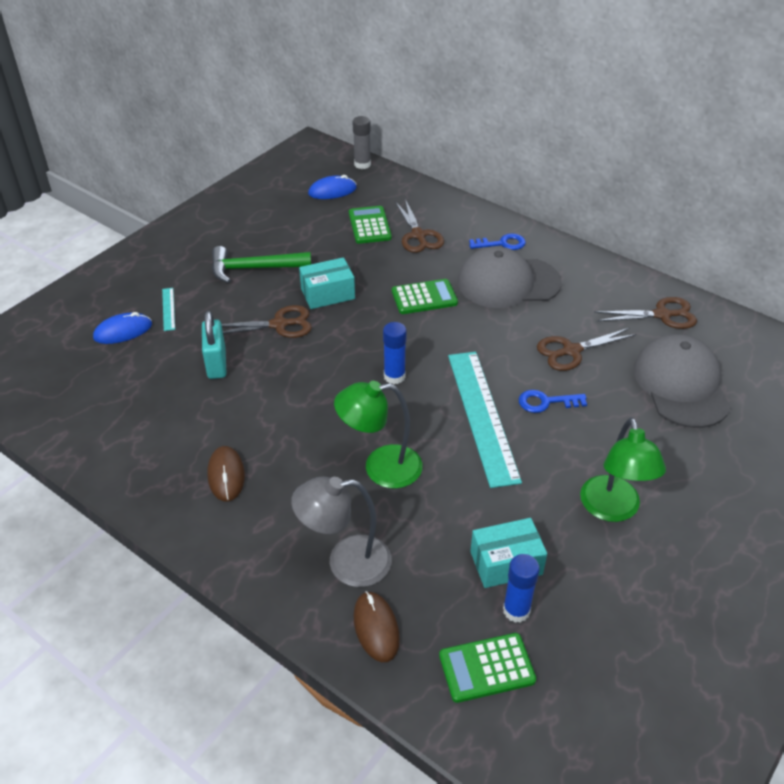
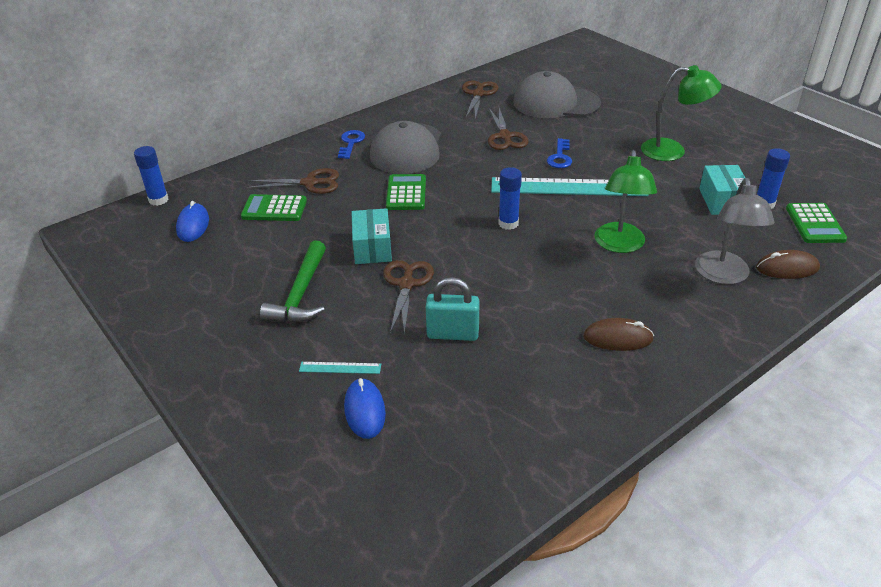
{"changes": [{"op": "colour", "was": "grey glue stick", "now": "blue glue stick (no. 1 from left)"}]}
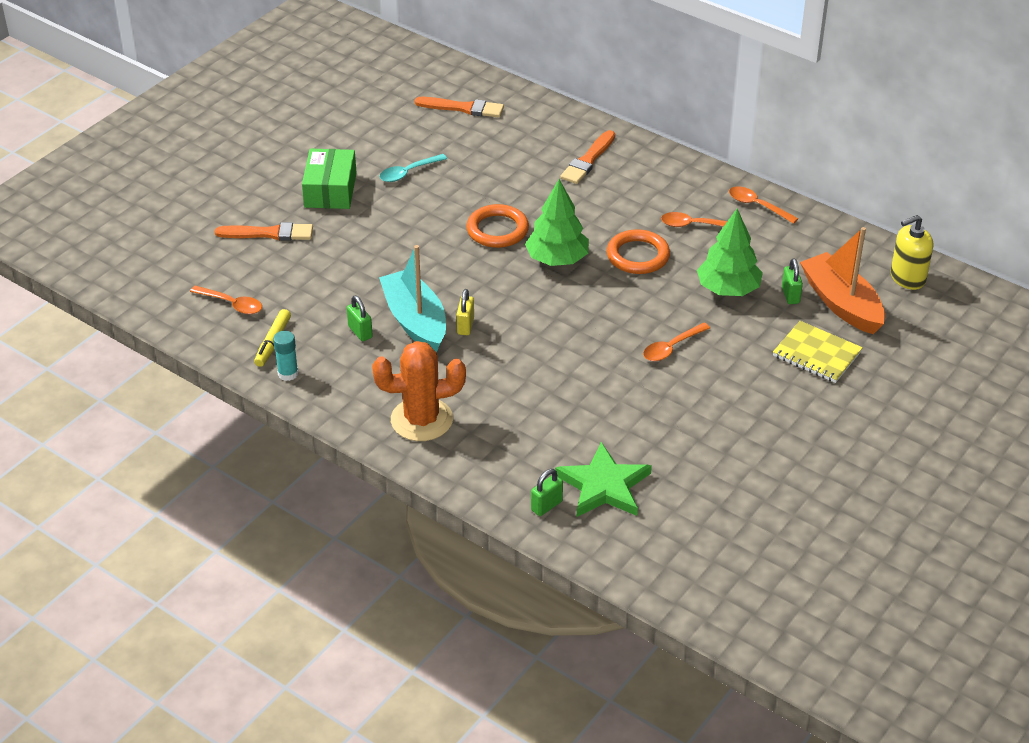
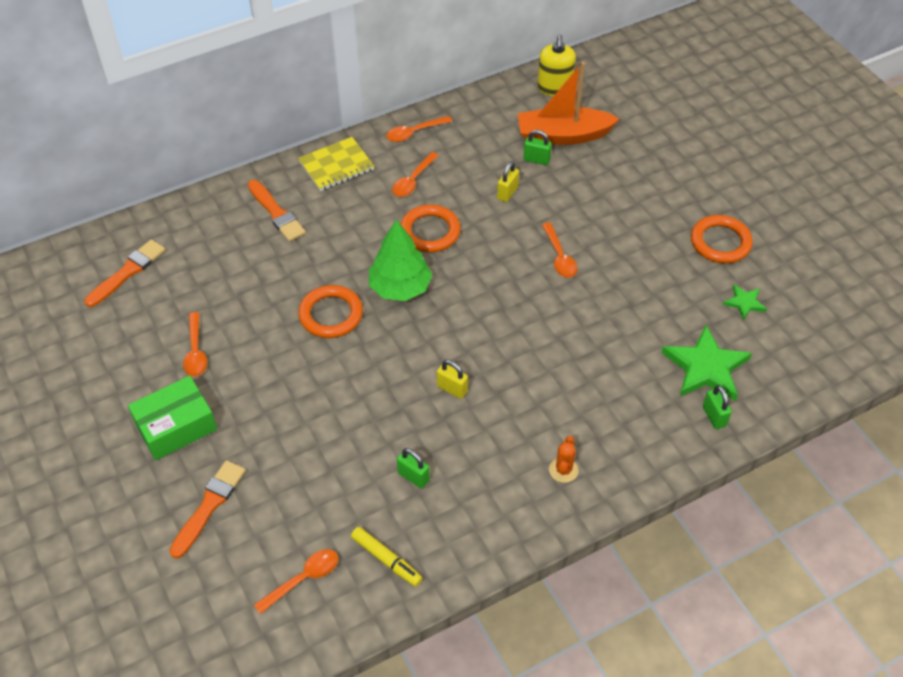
{"changes": [{"op": "missing", "was": "turquoise glue stick"}, {"op": "missing", "was": "turquoise boat"}, {"op": "appeared", "now": "orange ring (no. 3 from left)"}, {"op": "appeared", "now": "green star (no. 2 from left)"}, {"op": "relocated", "was": "yellow notebook"}, {"op": "exchanged", "was": "green tree (no. 2 from left)", "now": "yellow padlock (no. 2 from left)"}, {"op": "colour", "was": "turquoise spoon", "now": "orange spoon (no. 1 from left)"}, {"op": "spun", "was": "green box", "clockwise": -60}, {"op": "spun", "was": "green padlock (no. 1 from left)", "clockwise": 45}, {"op": "size", "was": "orange cactus", "ratio": 0.47}]}
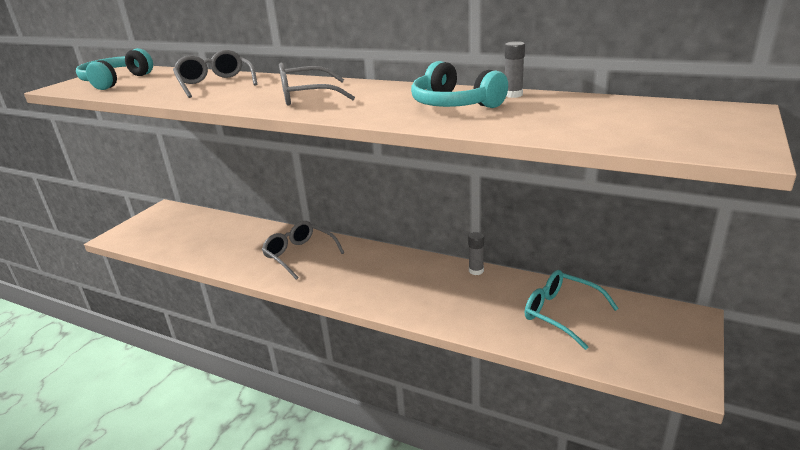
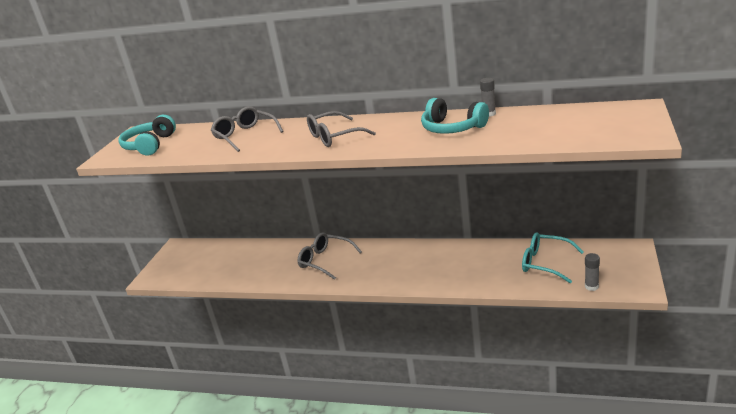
{"changes": [{"op": "relocated", "was": "grey glue stick (no. 1 from left in the first image)", "now": "grey glue stick (no. 2 from left)"}]}
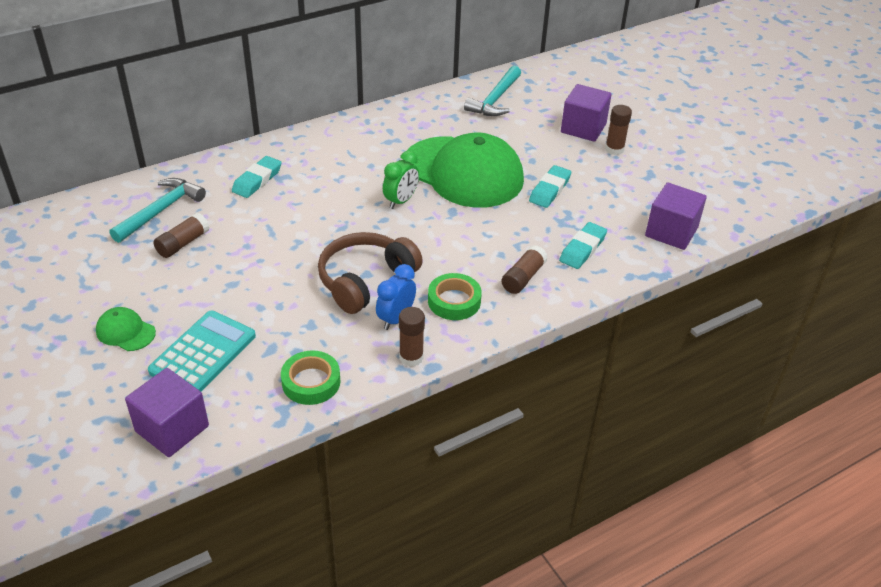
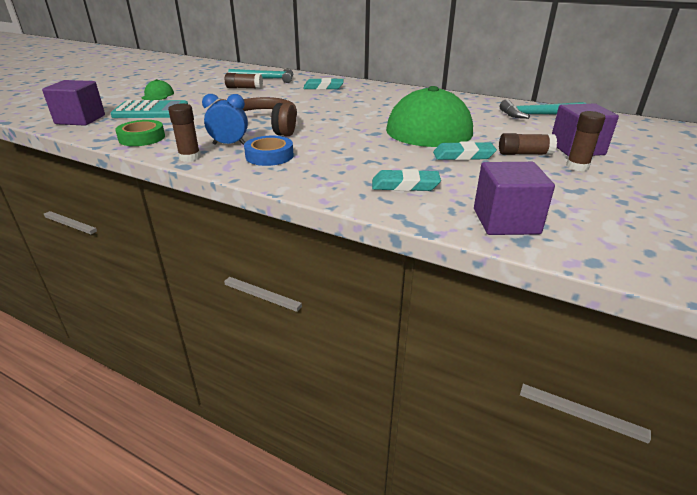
{"changes": [{"op": "missing", "was": "green clock"}, {"op": "relocated", "was": "brown glue stick (no. 3 from left)"}, {"op": "colour", "was": "green tape (no. 2 from left)", "now": "blue tape"}]}
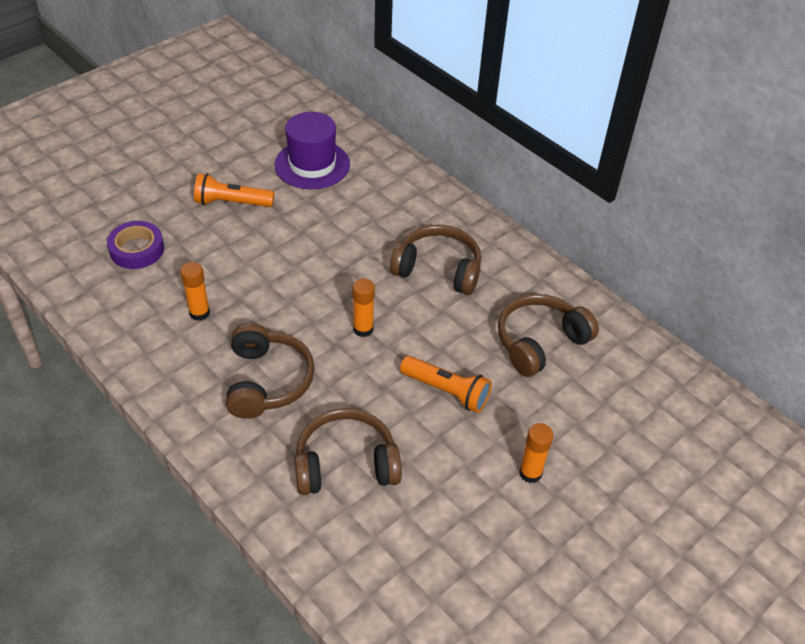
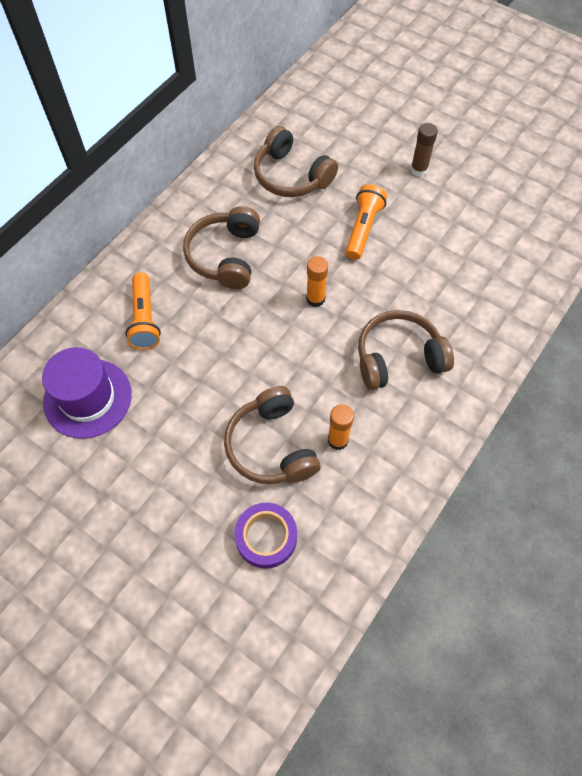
{"changes": [{"op": "relocated", "was": "orange flashlight (no. 1 from left)"}, {"op": "relocated", "was": "brown headphones (no. 2 from left)"}, {"op": "colour", "was": "orange glue stick (no. 3 from left)", "now": "brown glue stick"}]}
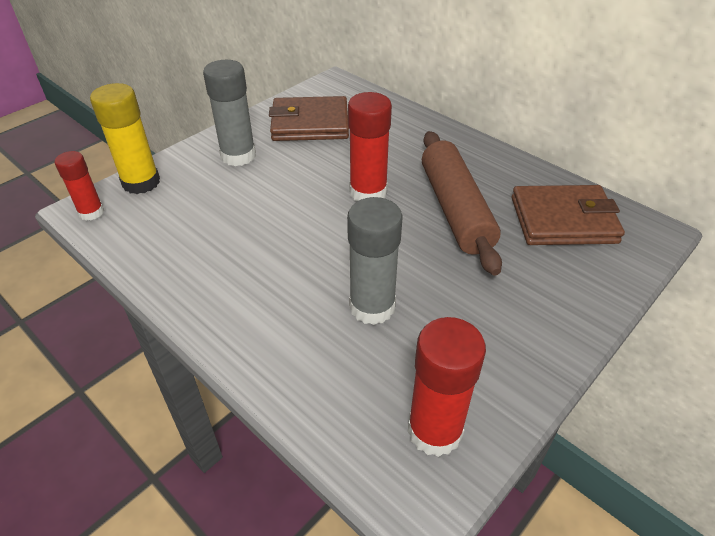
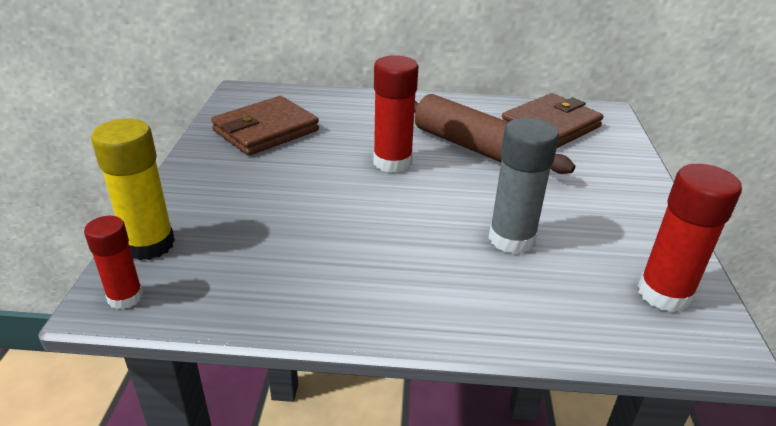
{"changes": [{"op": "missing", "was": "grey glue stick (no. 1 from left)"}]}
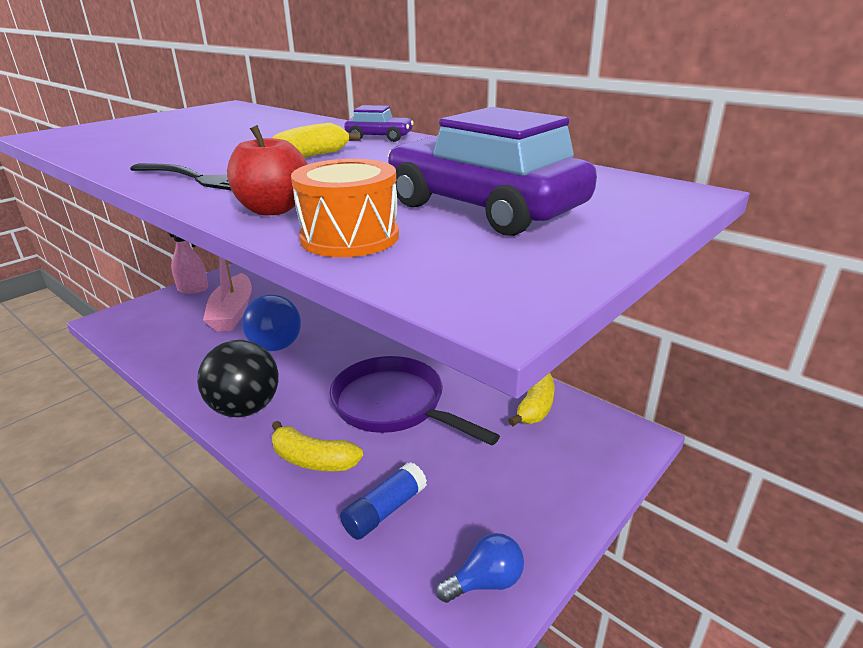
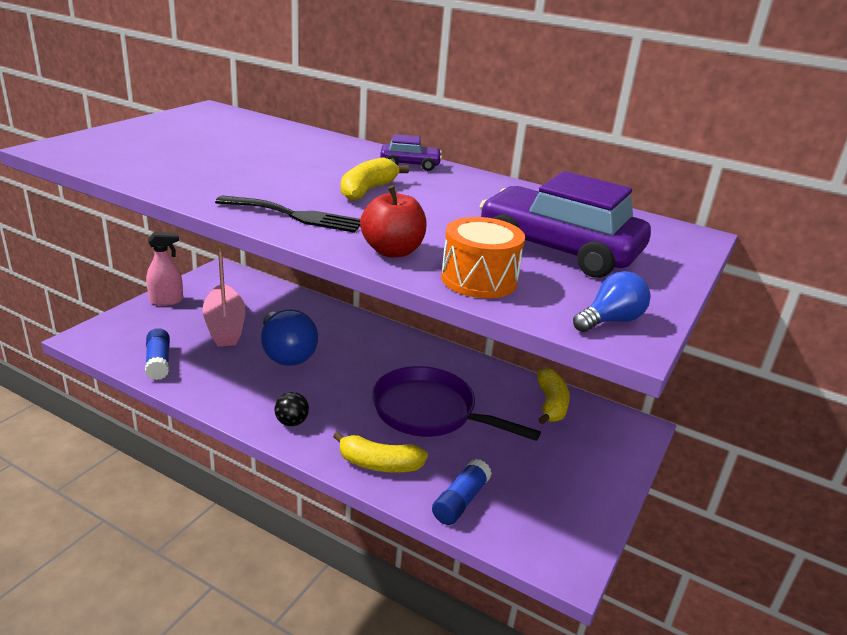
{"changes": [{"op": "appeared", "now": "blue glue stick (no. 1 from left)"}, {"op": "relocated", "was": "blue light bulb (no. 2 from left)"}, {"op": "size", "was": "black ball", "ratio": 0.47}]}
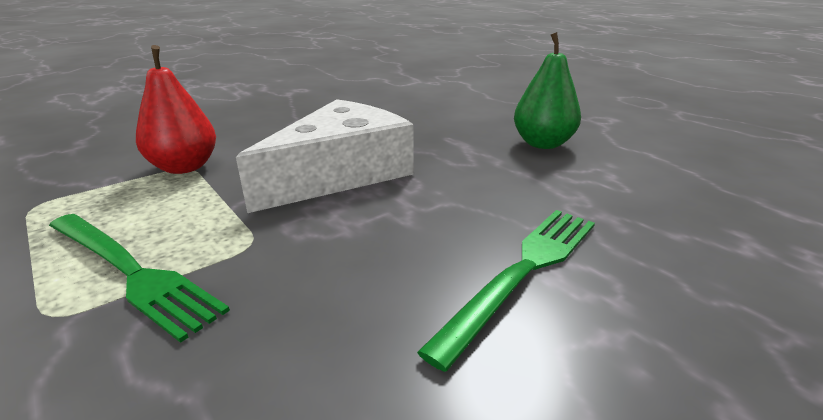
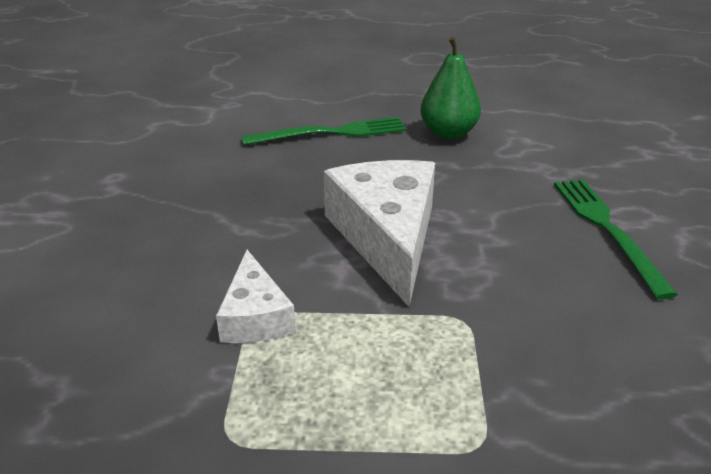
{"changes": [{"op": "relocated", "was": "green fork (no. 1 from left)"}, {"op": "exchanged", "was": "red pear", "now": "white cheese (no. 1 from left)"}]}
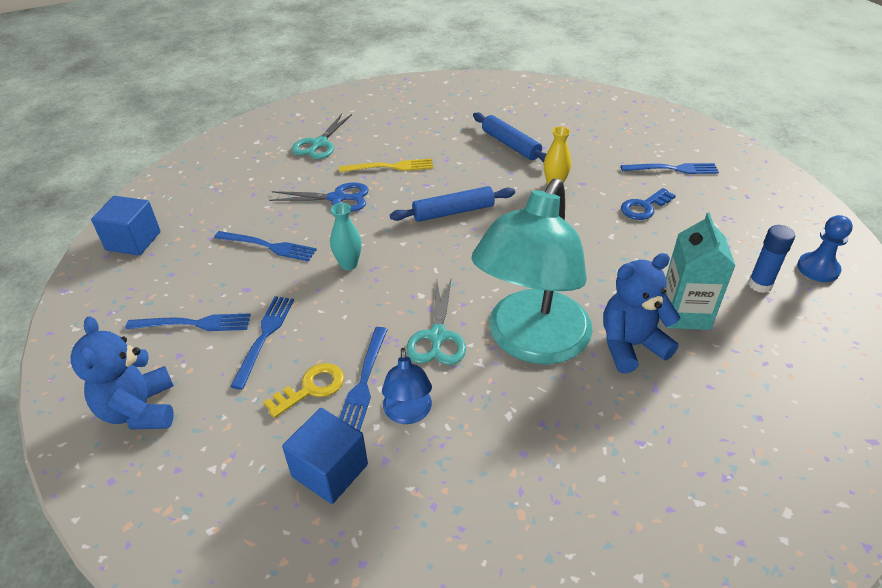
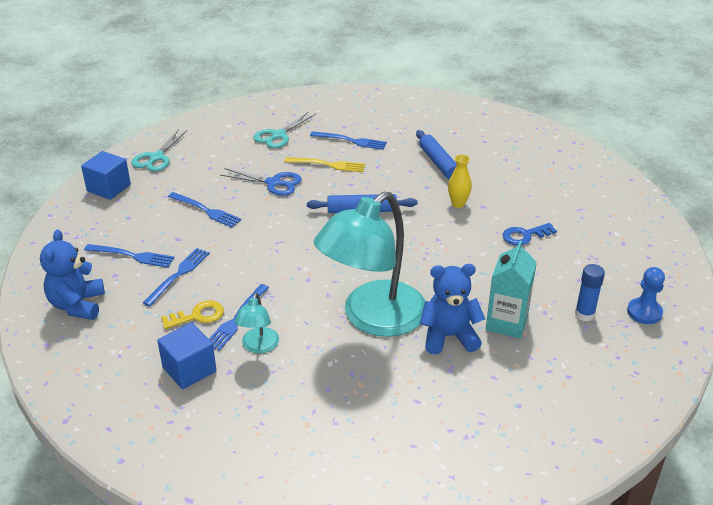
{"changes": [{"op": "missing", "was": "turquoise vase"}, {"op": "relocated", "was": "turquoise scissors (no. 2 from left in the first image)", "now": "turquoise scissors (no. 1 from left)"}, {"op": "relocated", "was": "blue fork (no. 5 from left)"}, {"op": "colour", "was": "blue lamp", "now": "turquoise lamp (no. 1 from left)"}]}
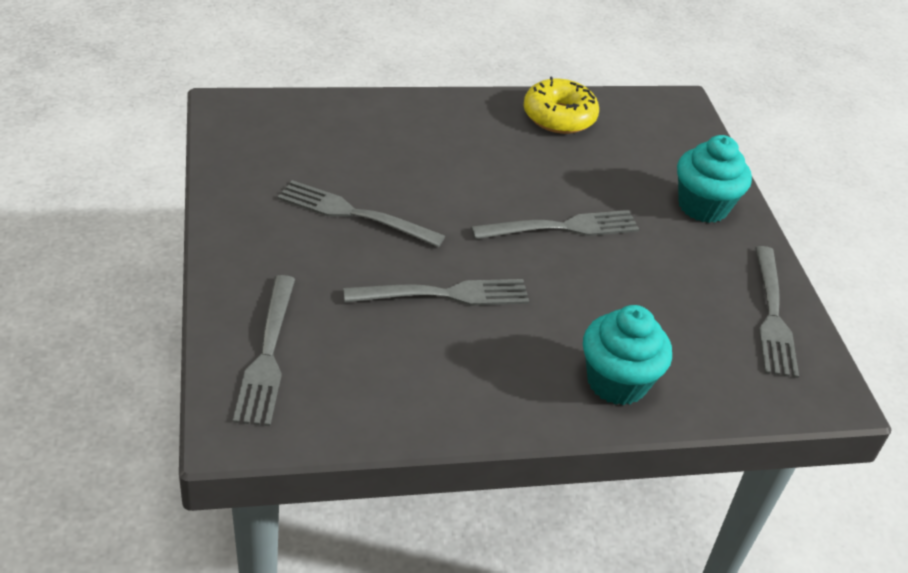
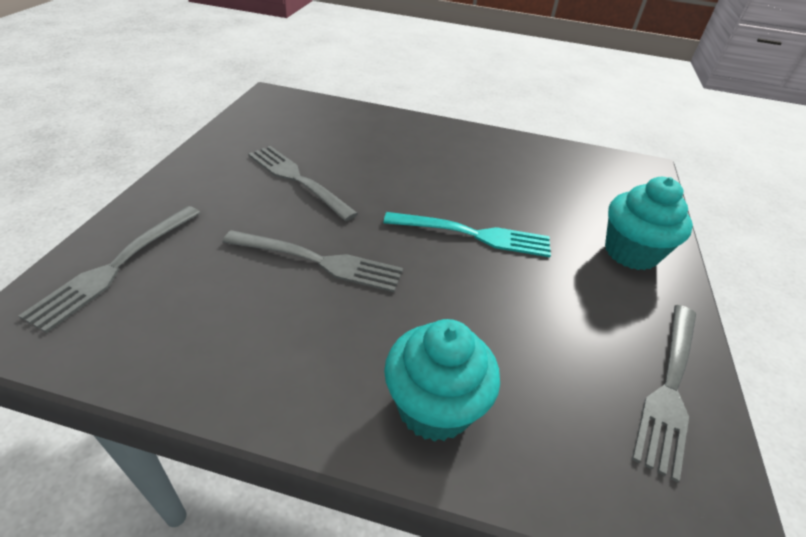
{"changes": [{"op": "missing", "was": "yellow donut"}, {"op": "colour", "was": "grey fork (no. 4 from left)", "now": "turquoise fork"}]}
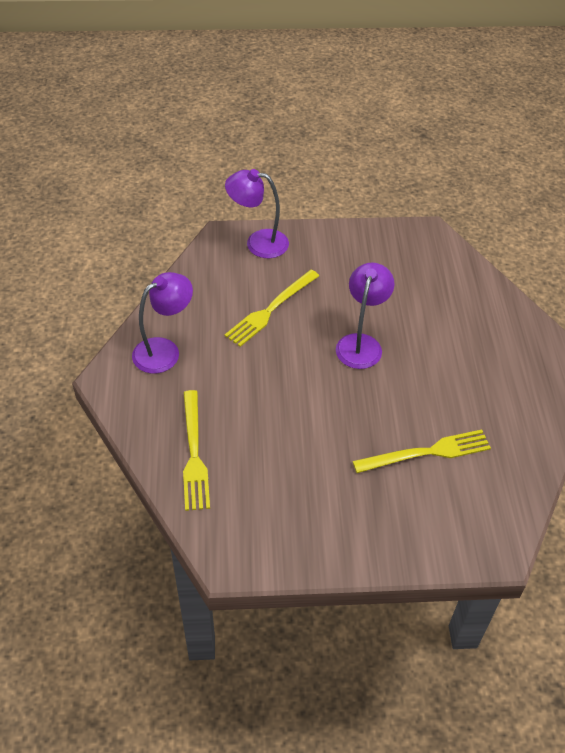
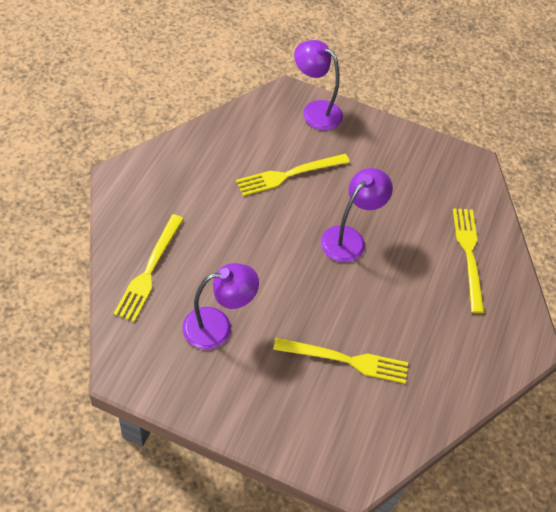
{"changes": [{"op": "appeared", "now": "yellow fork (no. 4 from left)"}, {"op": "relocated", "was": "purple lamp (no. 1 from left)"}]}
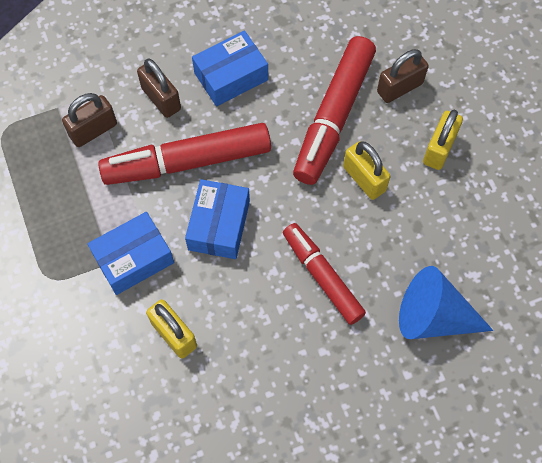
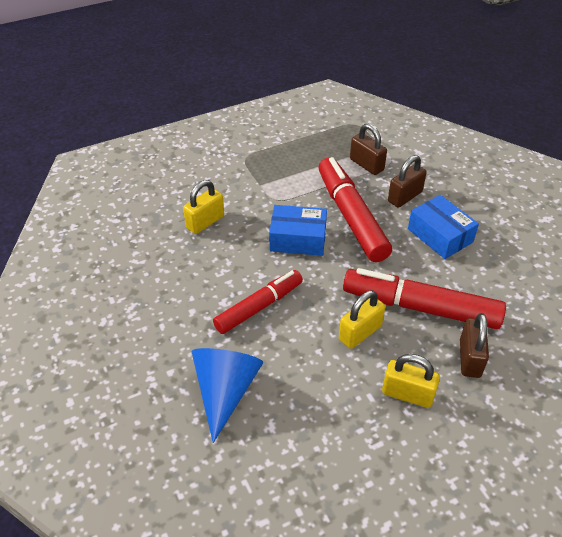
{"changes": [{"op": "missing", "was": "blue box (no. 1 from left)"}, {"op": "spun", "was": "brown padlock (no. 3 from left)", "clockwise": 45}]}
